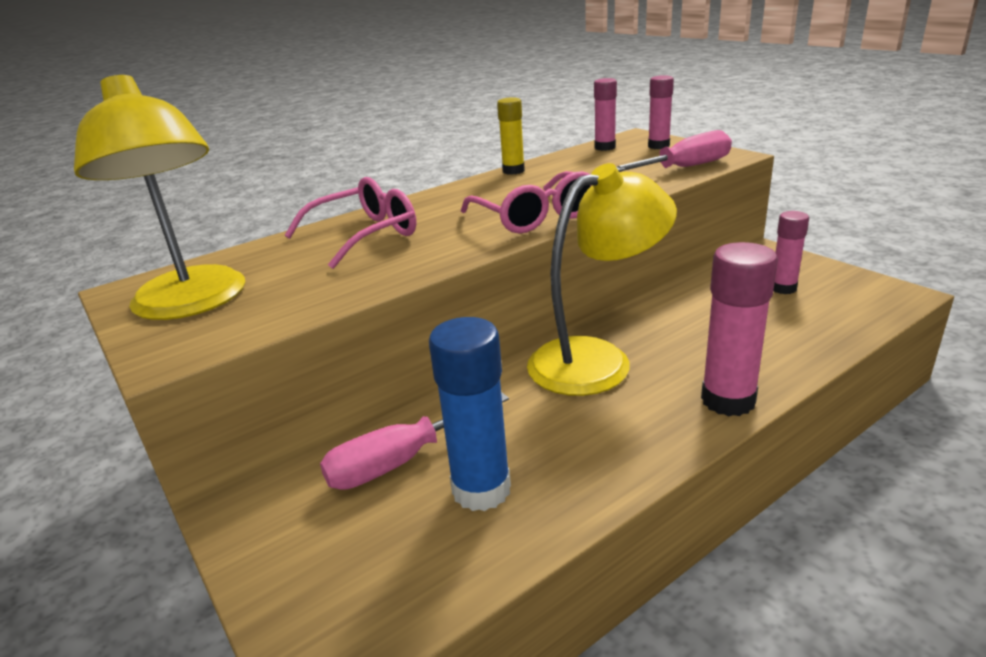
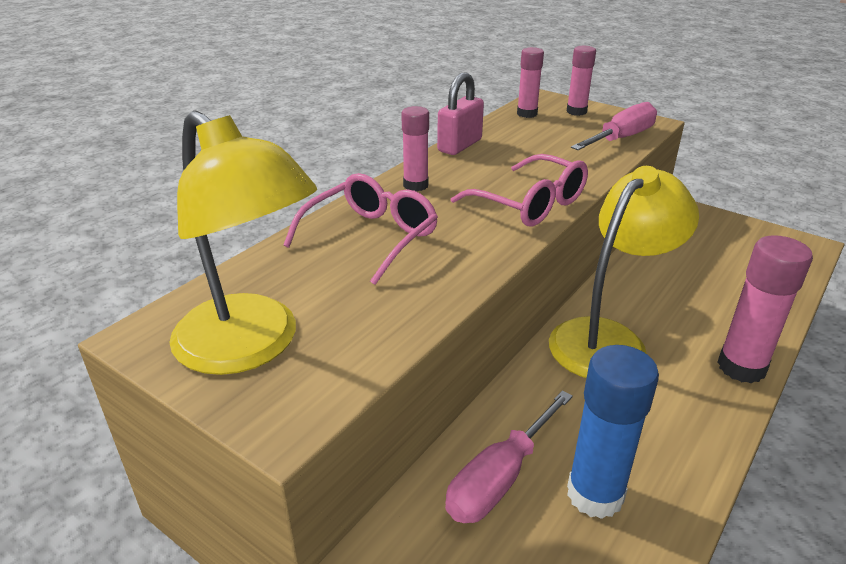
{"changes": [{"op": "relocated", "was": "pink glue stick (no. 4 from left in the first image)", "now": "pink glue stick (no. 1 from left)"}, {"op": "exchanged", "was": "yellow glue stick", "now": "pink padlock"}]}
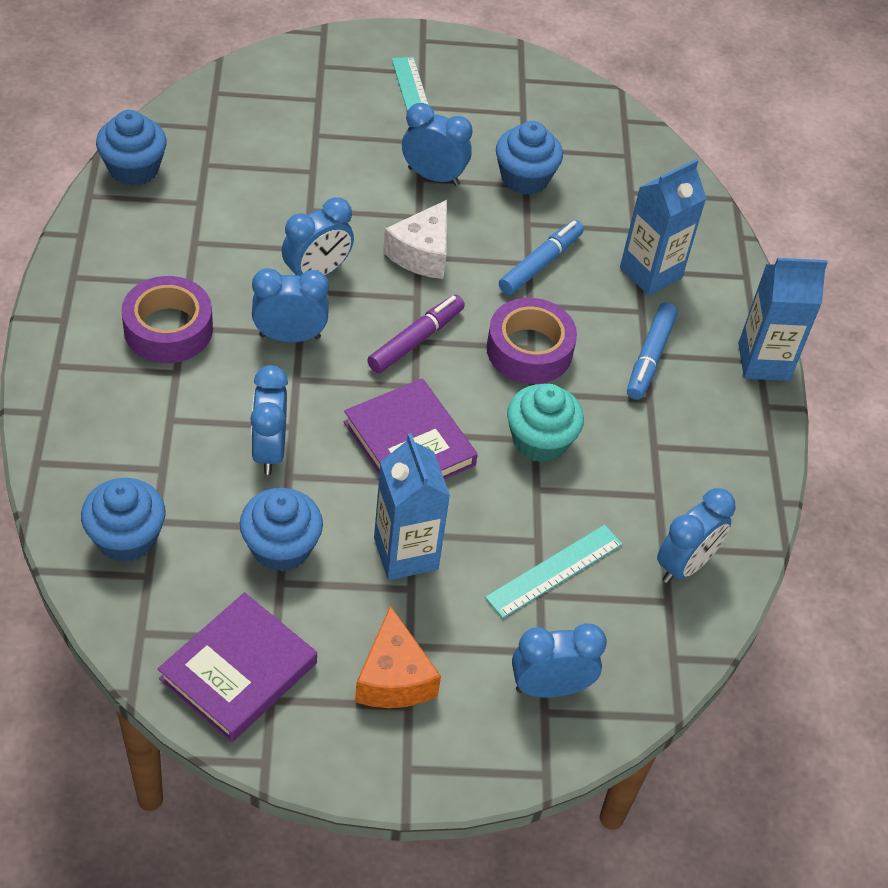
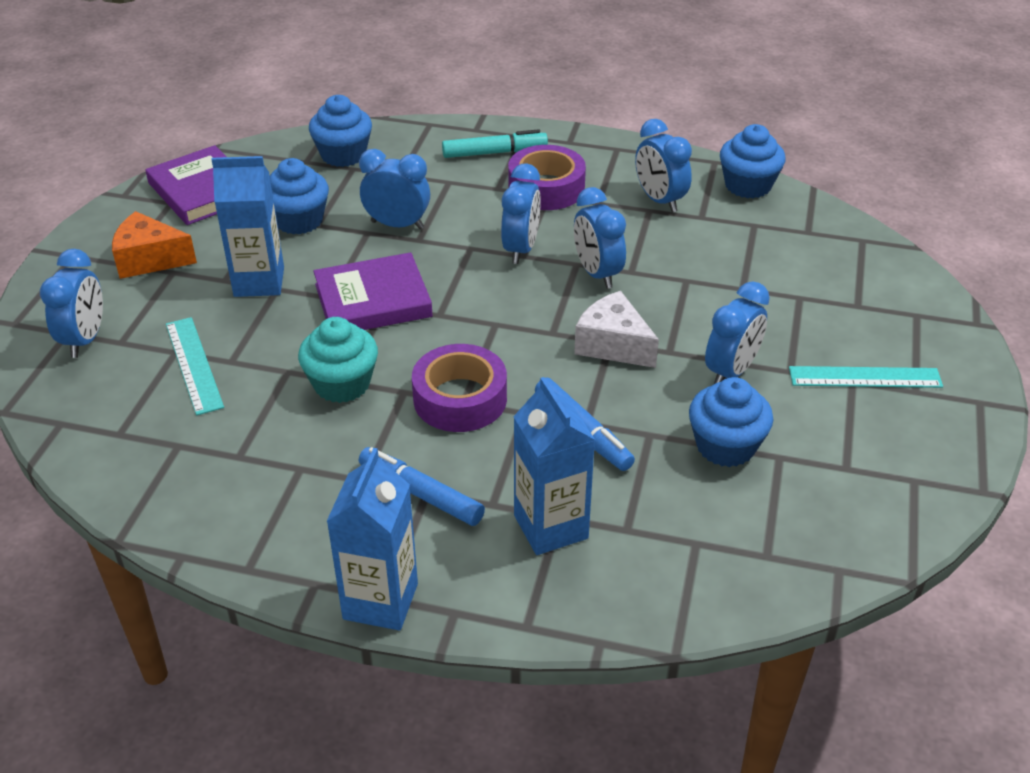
{"changes": [{"op": "missing", "was": "purple marker"}, {"op": "appeared", "now": "turquoise marker"}, {"op": "relocated", "was": "blue clock (no. 6 from left in the first image)", "now": "blue clock (no. 5 from left)"}]}
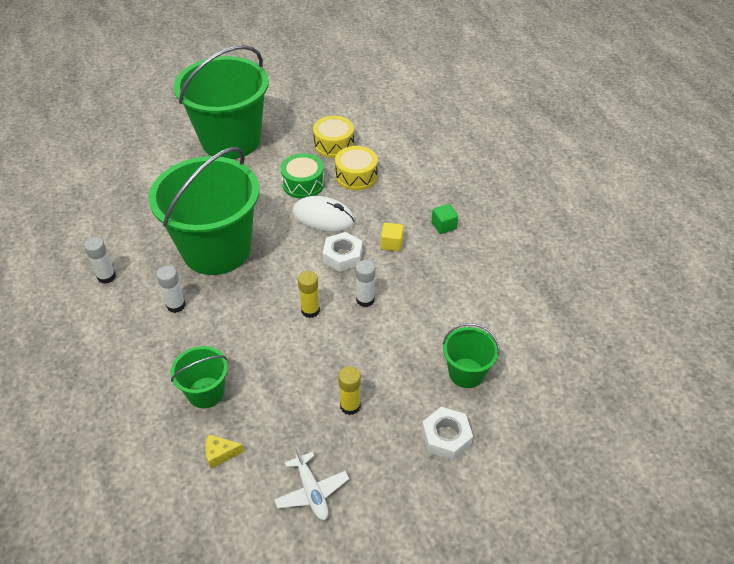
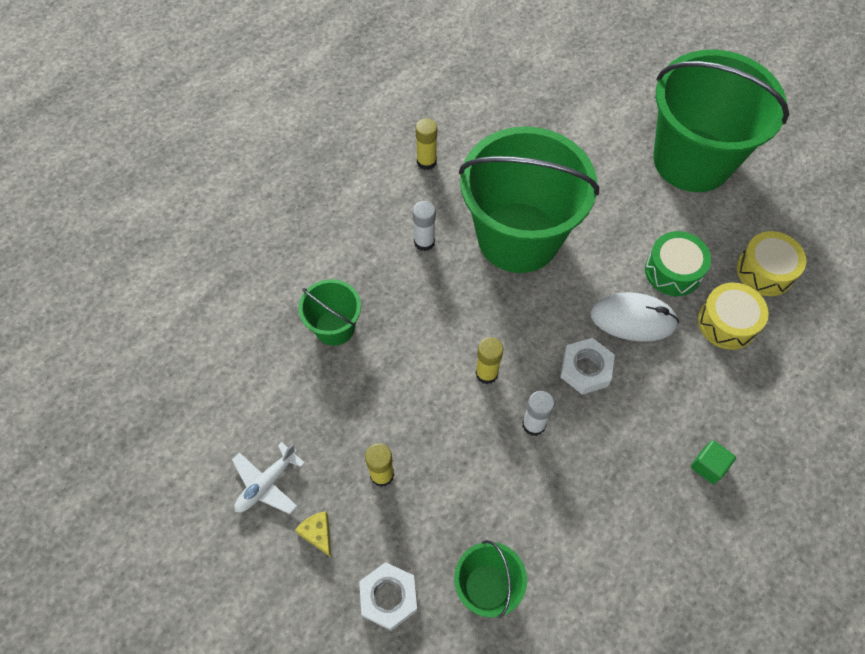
{"changes": [{"op": "missing", "was": "yellow cube"}, {"op": "relocated", "was": "yellow cheese"}, {"op": "colour", "was": "white glue stick (no. 1 from left)", "now": "yellow glue stick (no. 2 from left)"}, {"op": "spun", "was": "white mouse", "clockwise": -75}]}
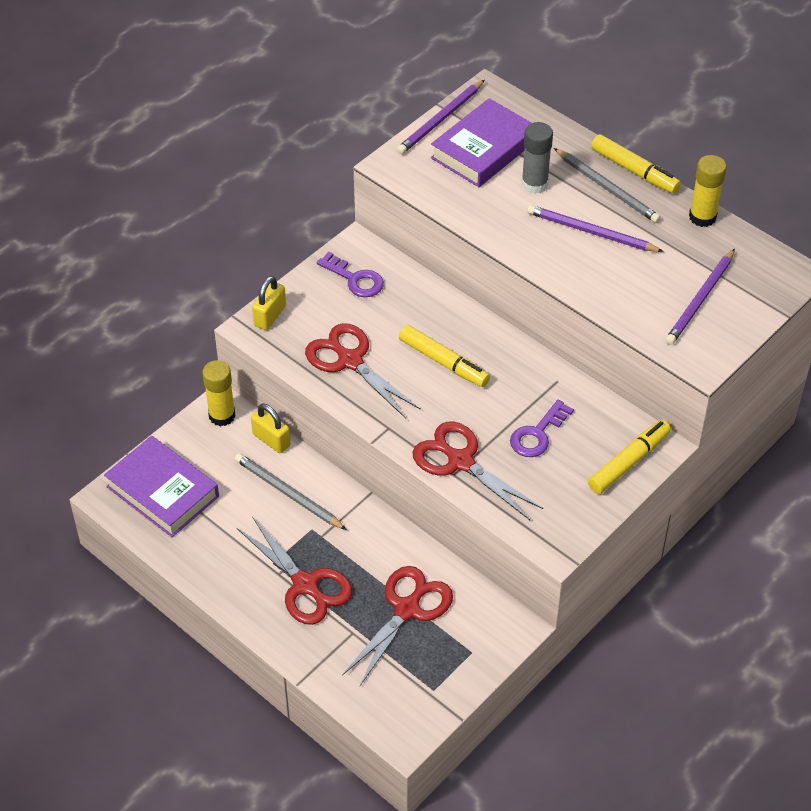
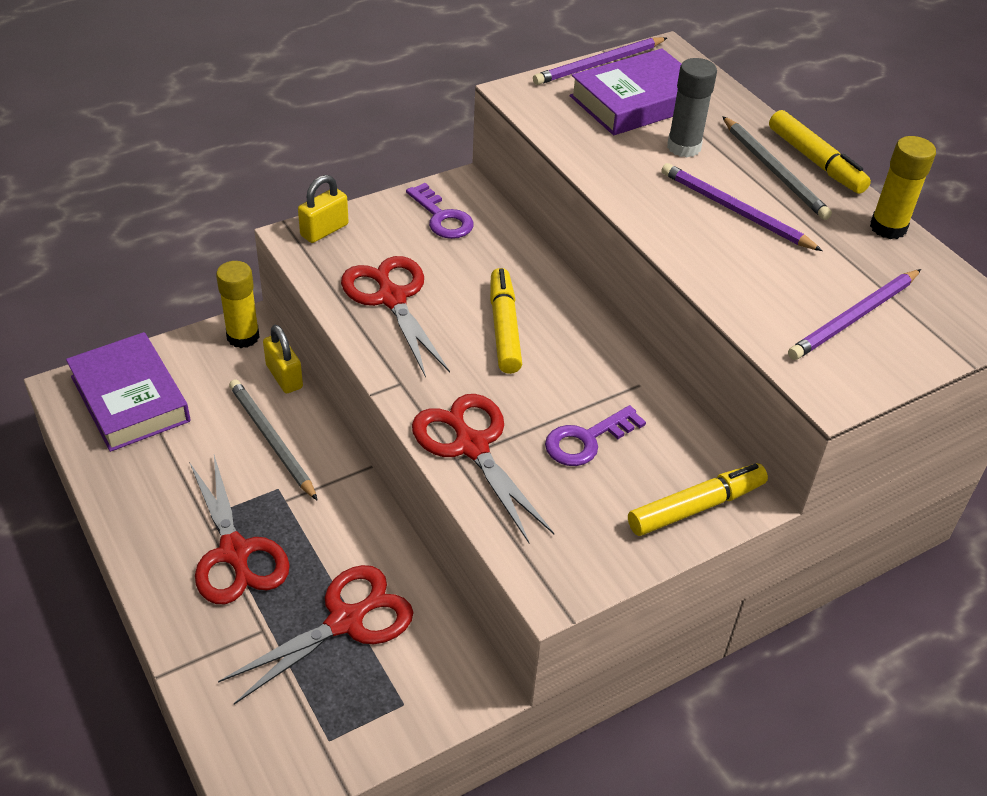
{"changes": [{"op": "spun", "was": "yellow marker (no. 1 from left)", "clockwise": -150}]}
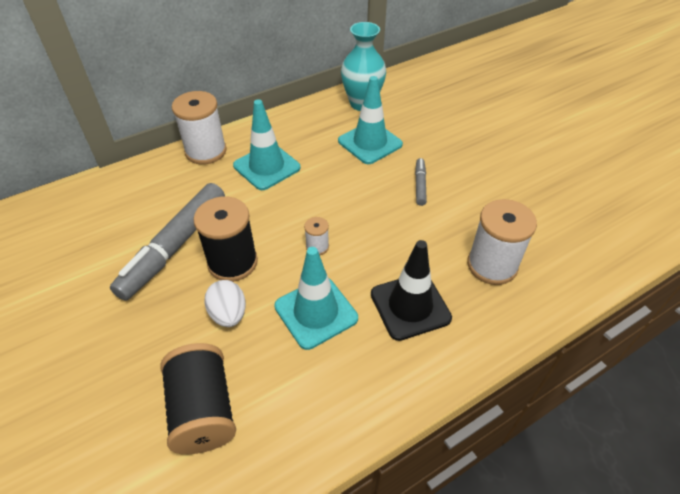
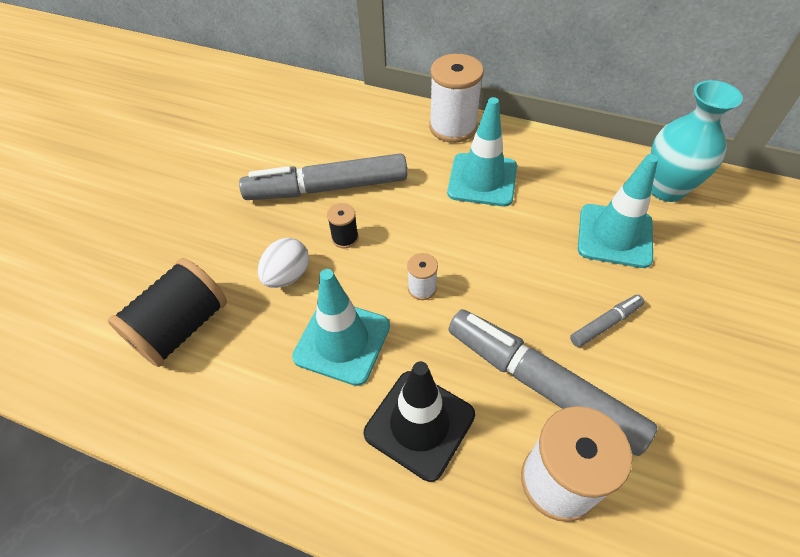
{"changes": [{"op": "appeared", "now": "grey marker (no. 2 from left)"}, {"op": "size", "was": "black spool (no. 2 from left)", "ratio": 0.48}]}
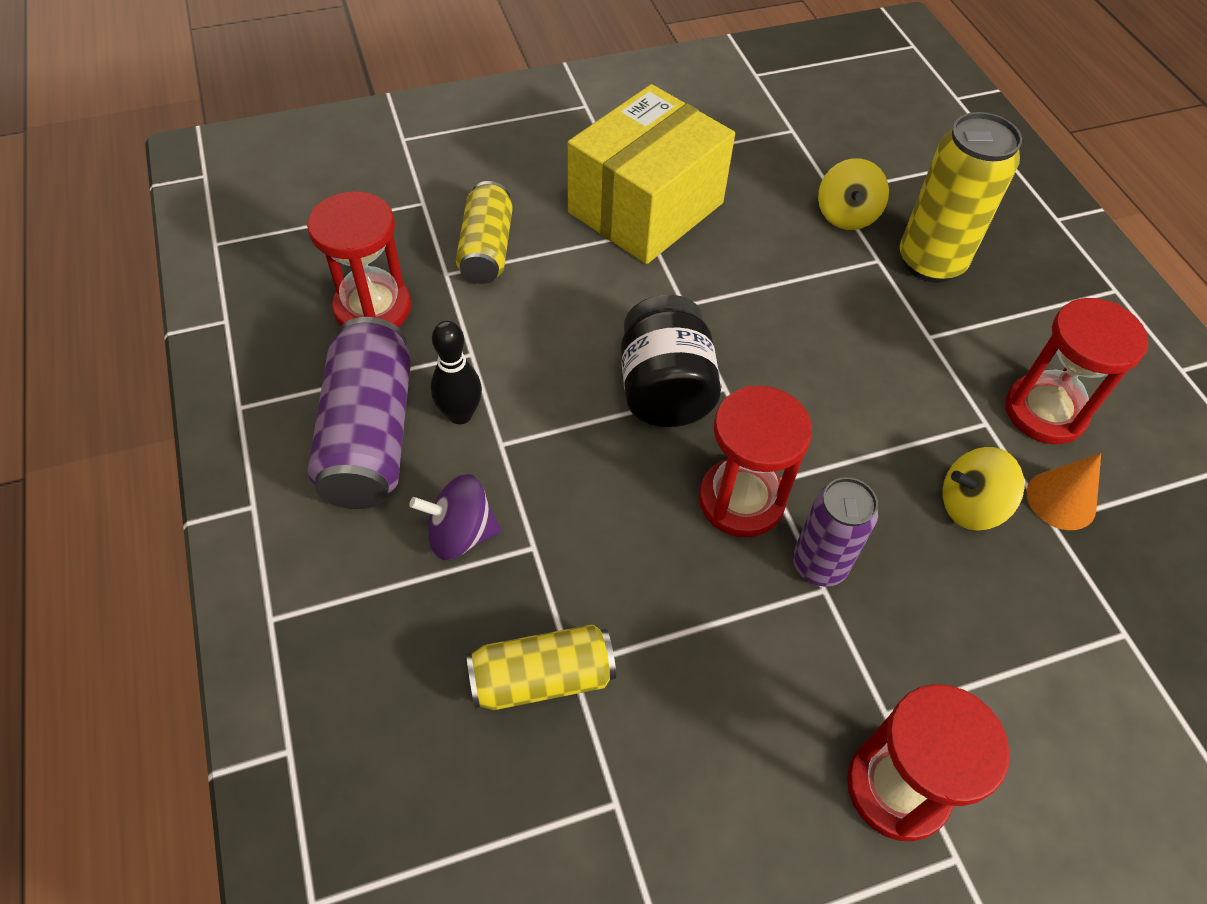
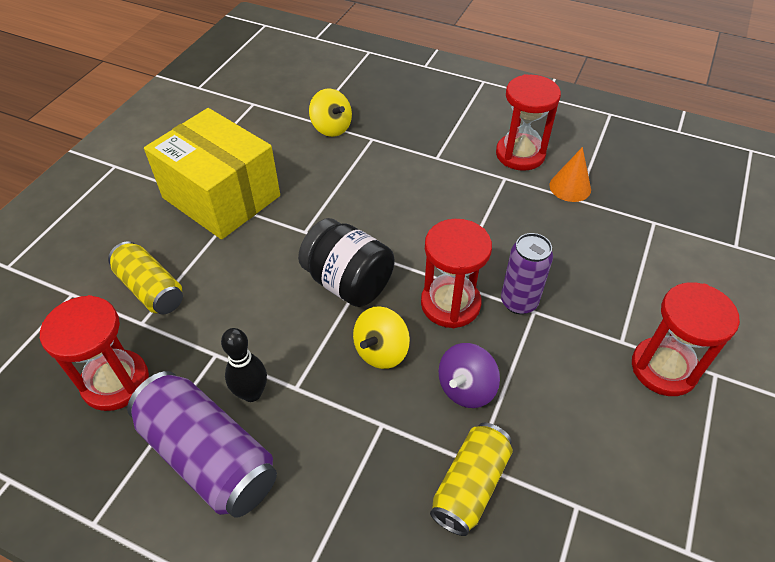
{"changes": [{"op": "missing", "was": "yellow can (no. 3 from left)"}, {"op": "relocated", "was": "purple spinning top"}, {"op": "relocated", "was": "yellow spinning top (no. 2 from left)"}, {"op": "spun", "was": "yellow box", "clockwise": -45}]}
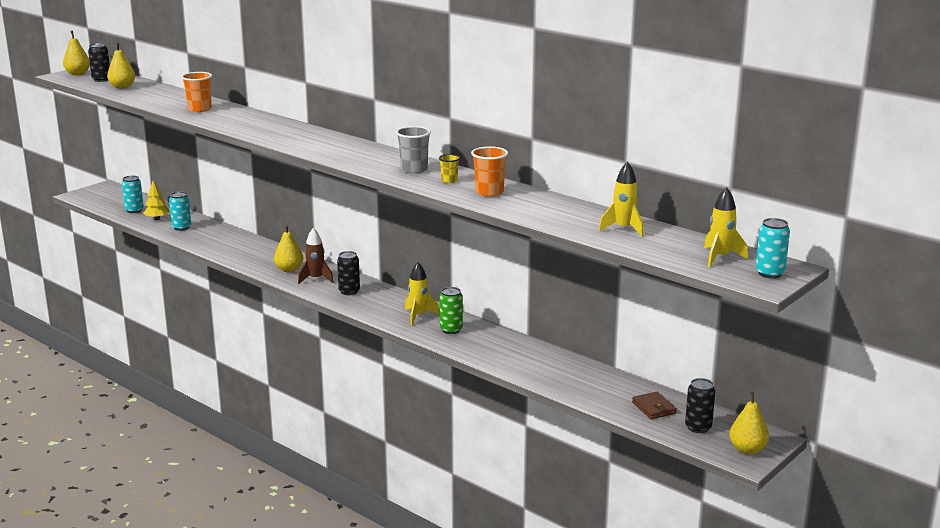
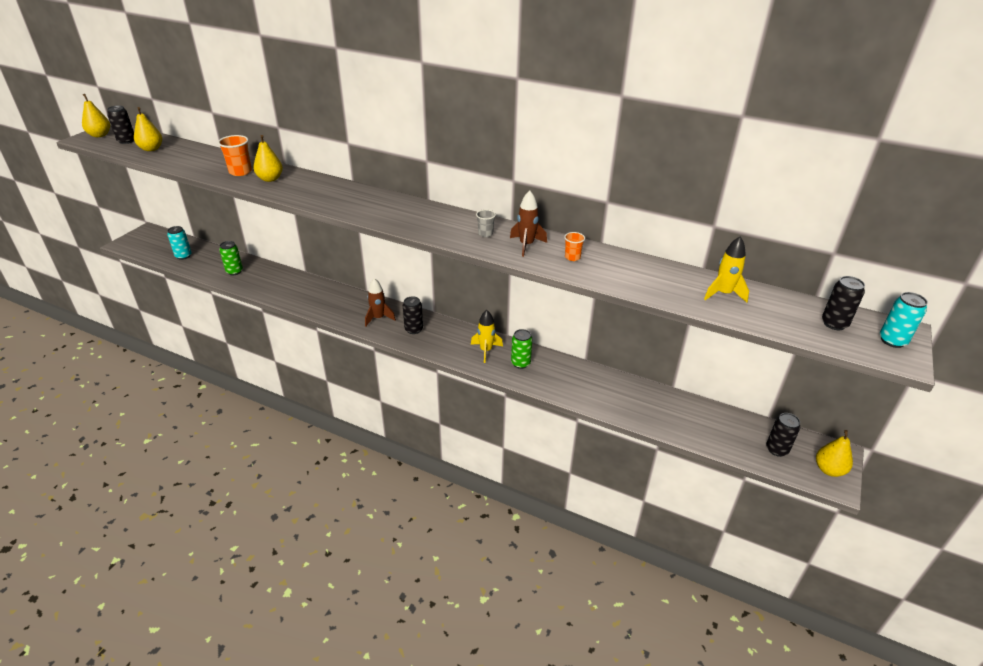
{"changes": [{"op": "missing", "was": "yellow tree"}, {"op": "missing", "was": "brown wallet"}, {"op": "relocated", "was": "yellow pear (no. 3 from left)"}, {"op": "exchanged", "was": "yellow cup", "now": "brown rocket (no. 2 from left)"}, {"op": "exchanged", "was": "yellow rocket (no. 3 from left)", "now": "black can (no. 4 from left)"}, {"op": "colour", "was": "turquoise can (no. 2 from left)", "now": "green can (no. 1 from left)"}, {"op": "size", "was": "grey cup", "ratio": 0.59}, {"op": "size", "was": "orange cup (no. 2 from left)", "ratio": 0.59}]}
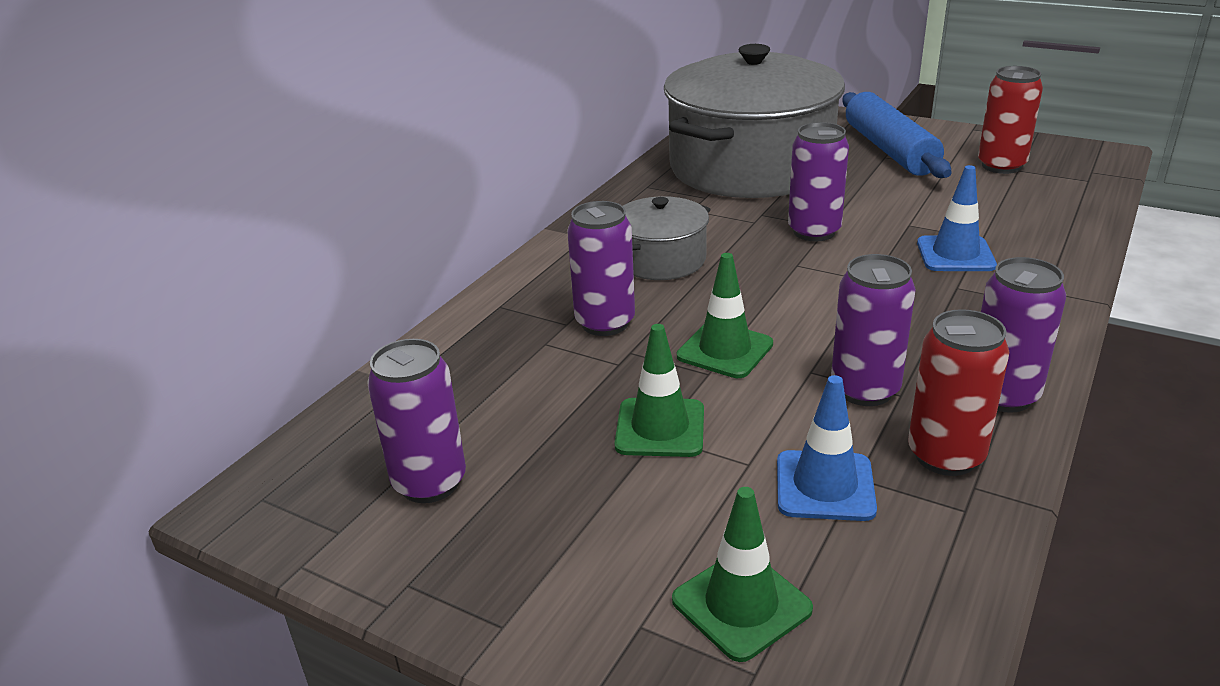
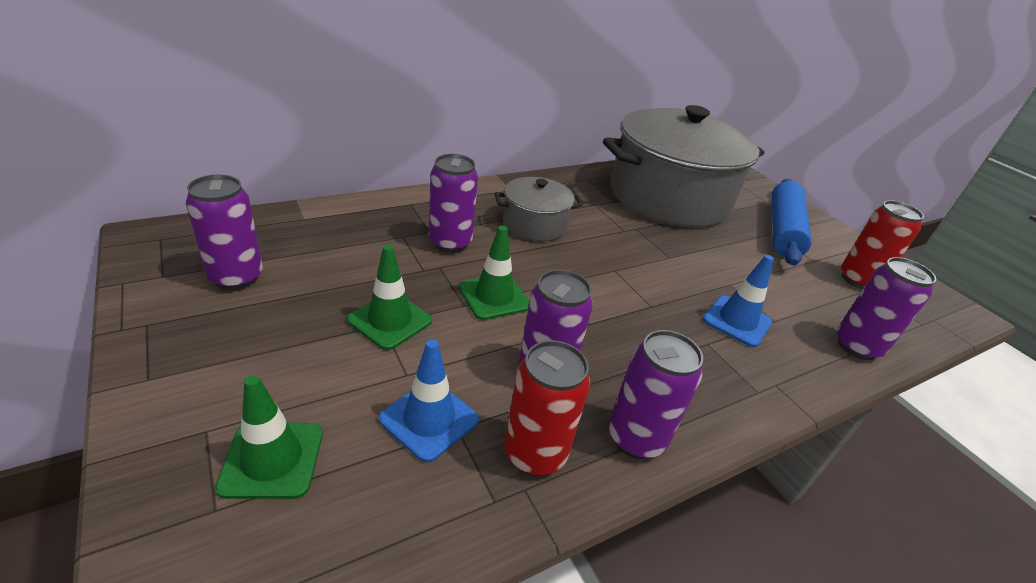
{"changes": [{"op": "relocated", "was": "purple can (no. 3 from left in the first image)", "now": "purple can (no. 5 from left)"}]}
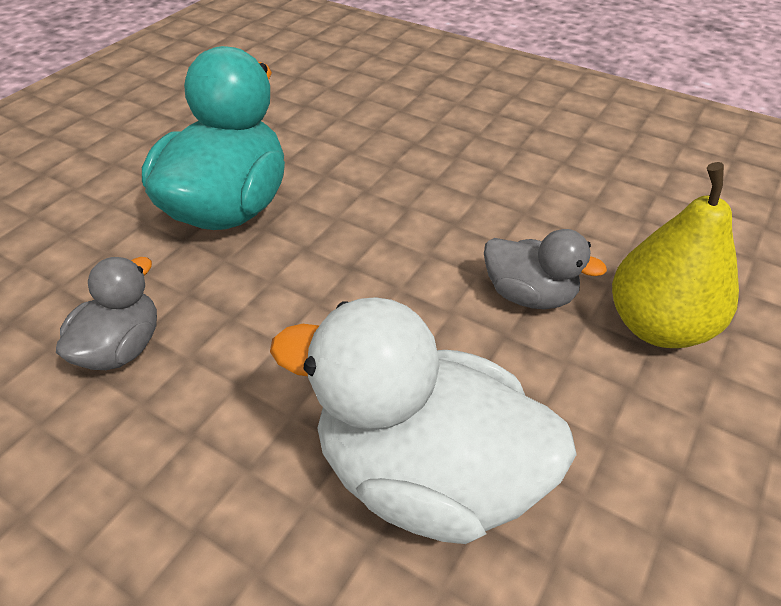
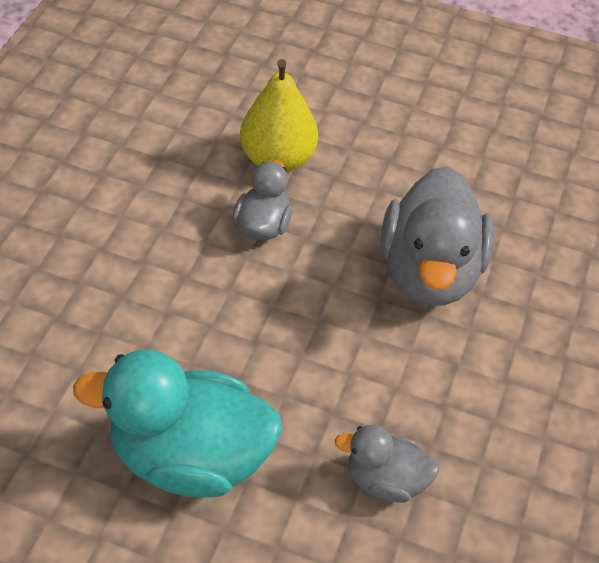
{"changes": [{"op": "colour", "was": "white duck", "now": "grey duck (no. 3 from left)"}]}
